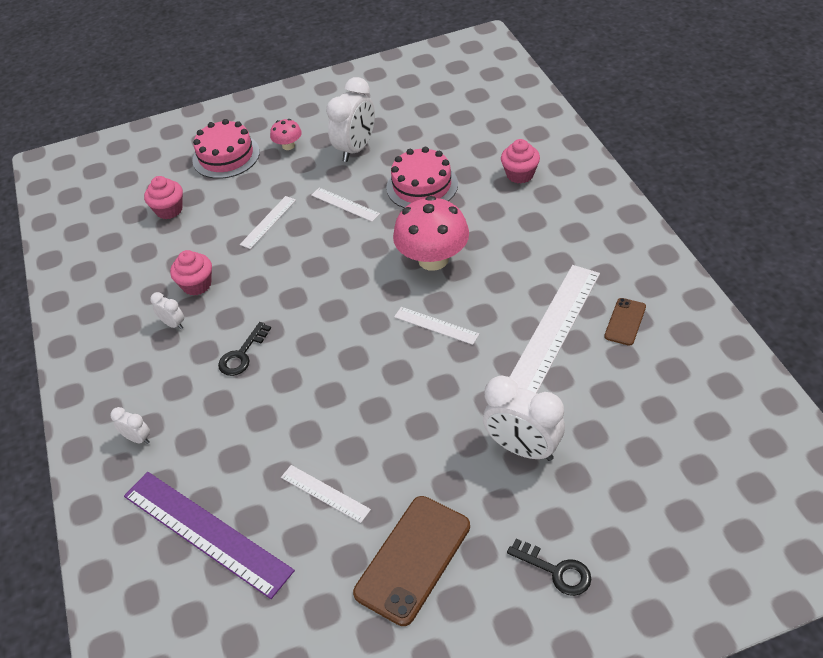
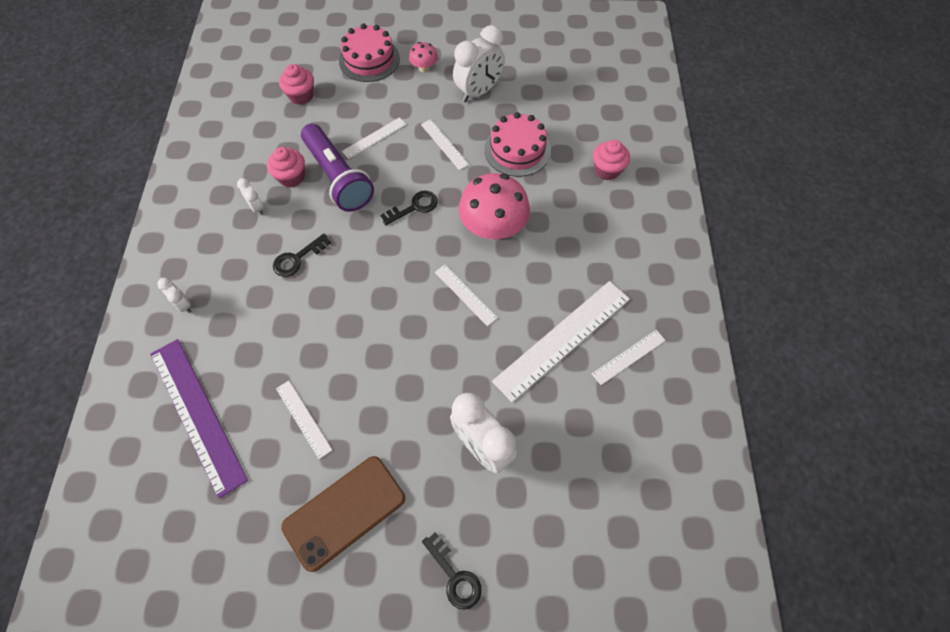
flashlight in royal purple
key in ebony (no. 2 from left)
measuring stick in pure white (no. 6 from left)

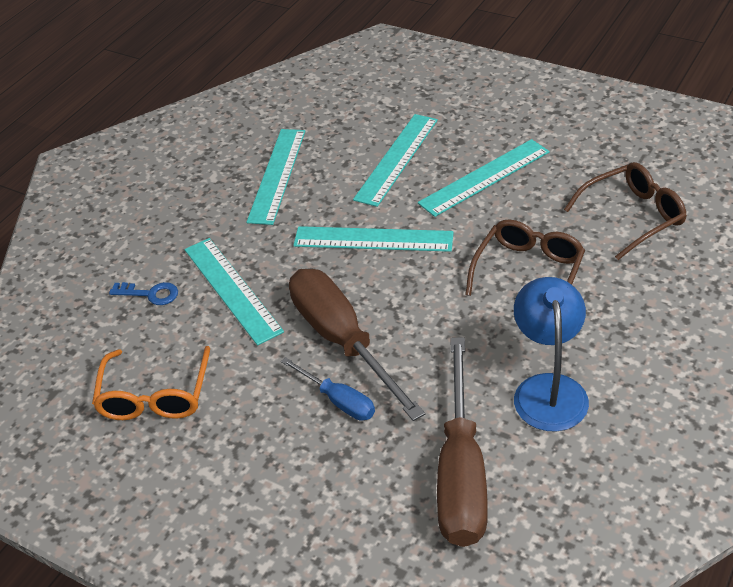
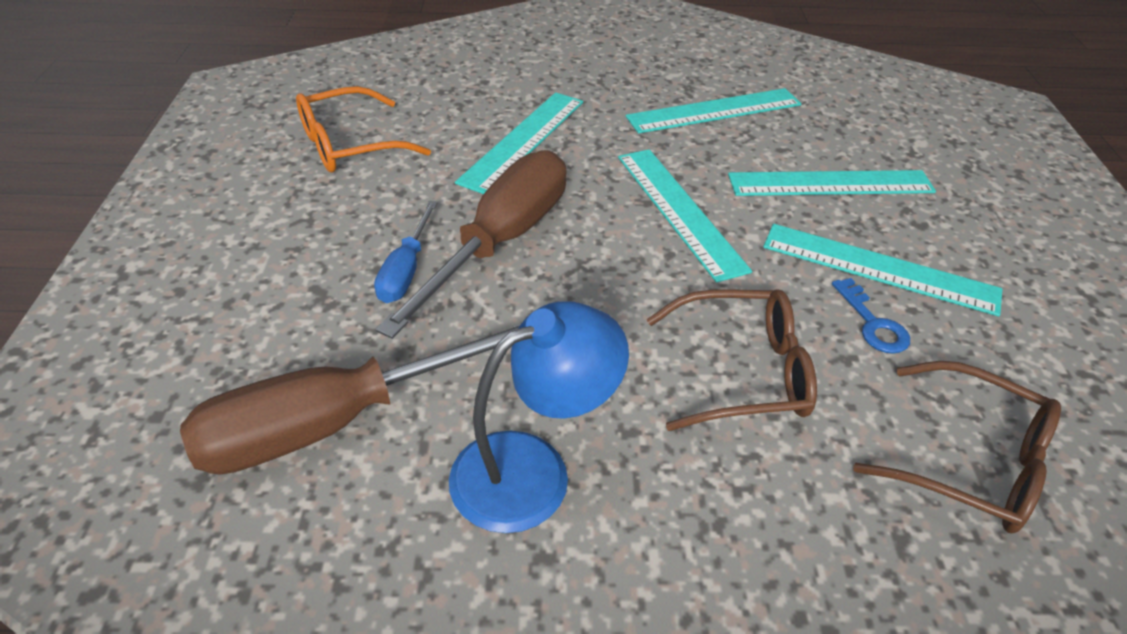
key in cobalt

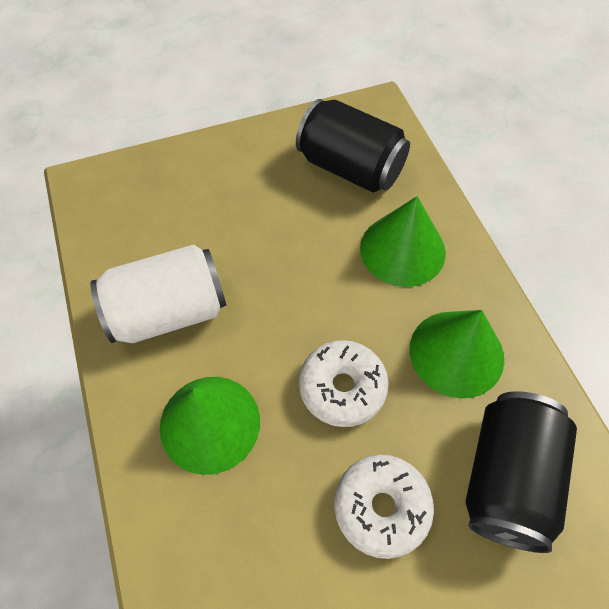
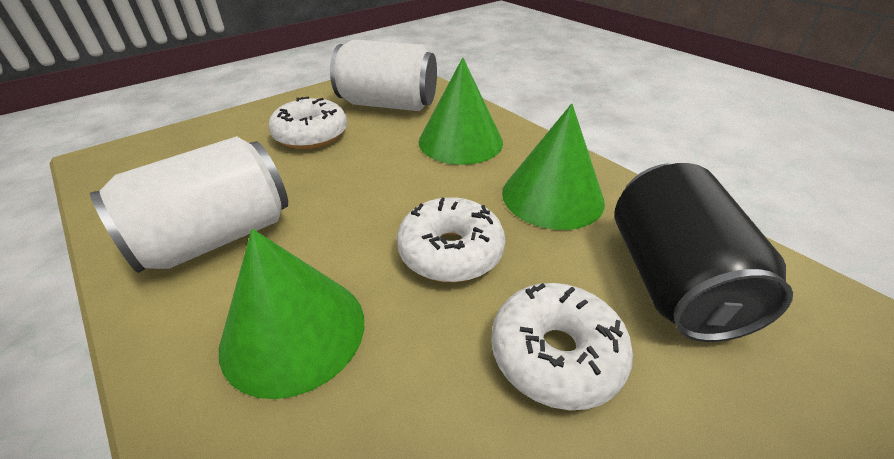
doughnut in pure white (no. 1 from left)
tin in pure white (no. 2 from left)

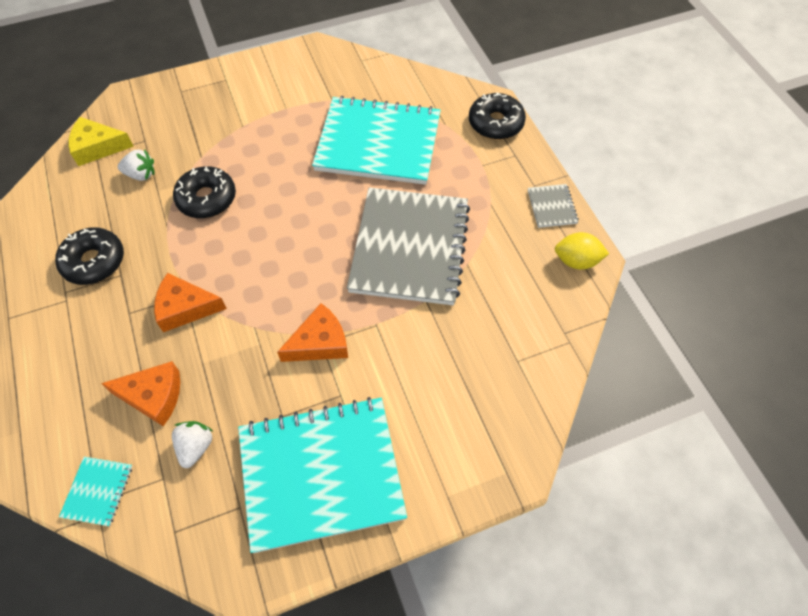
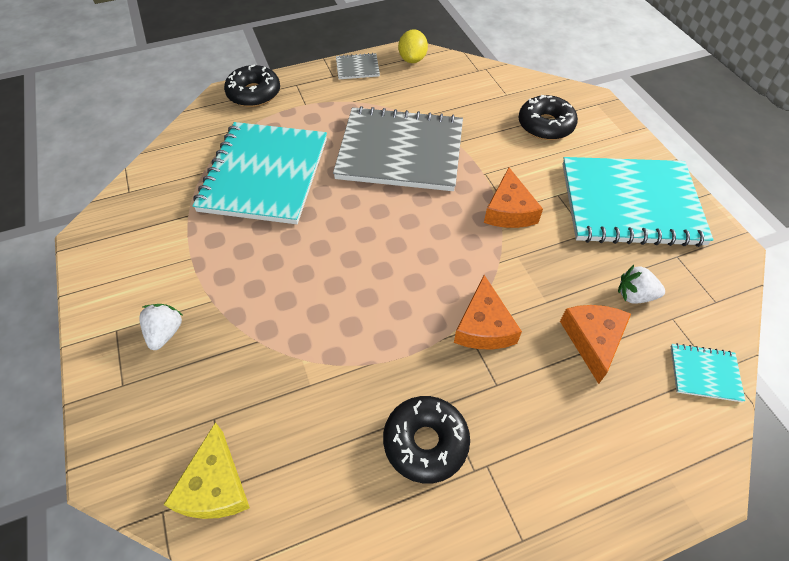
strawberry in pure white (no. 1 from left)
cheese in orange (no. 2 from left)
doughnut in ebony (no. 3 from left)
notepad in aqua (no. 2 from left)

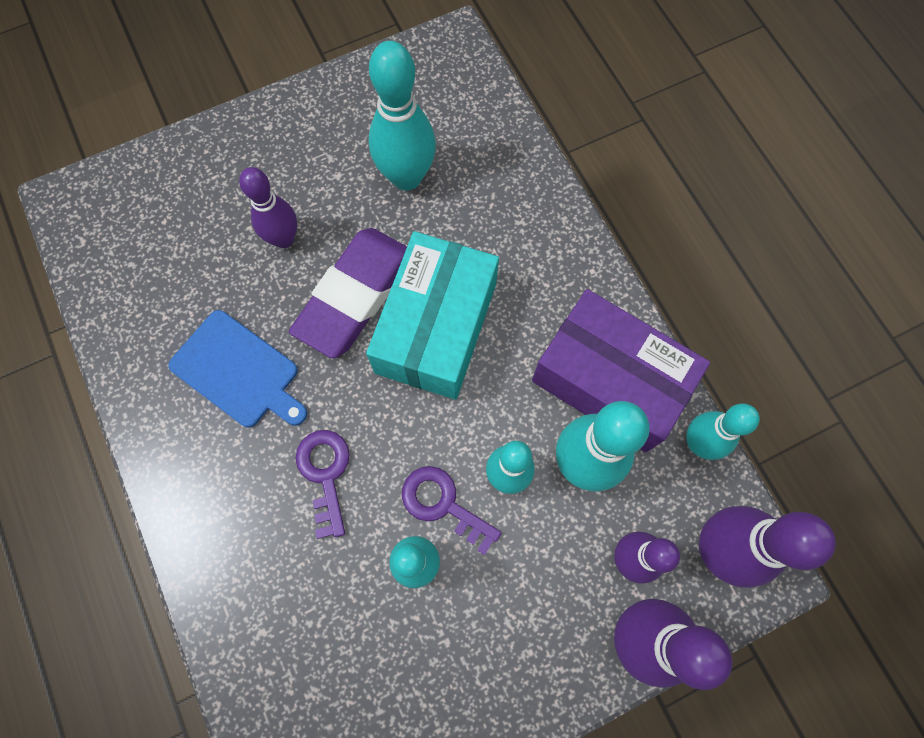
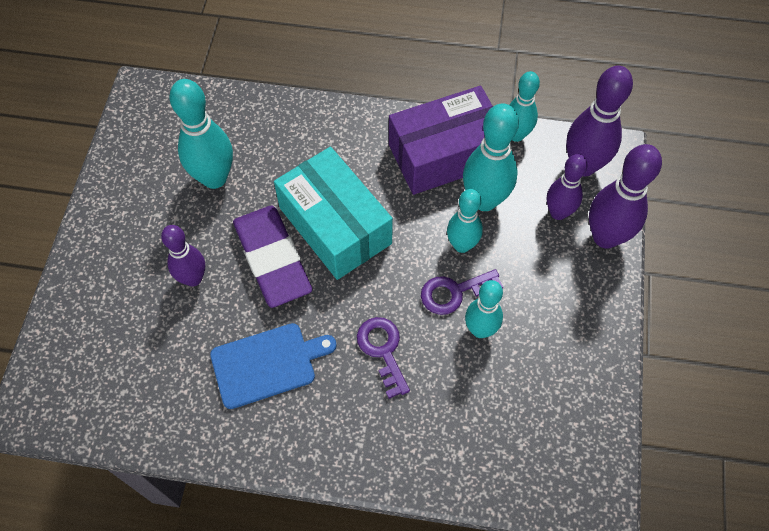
key in royal purple (no. 1 from left)

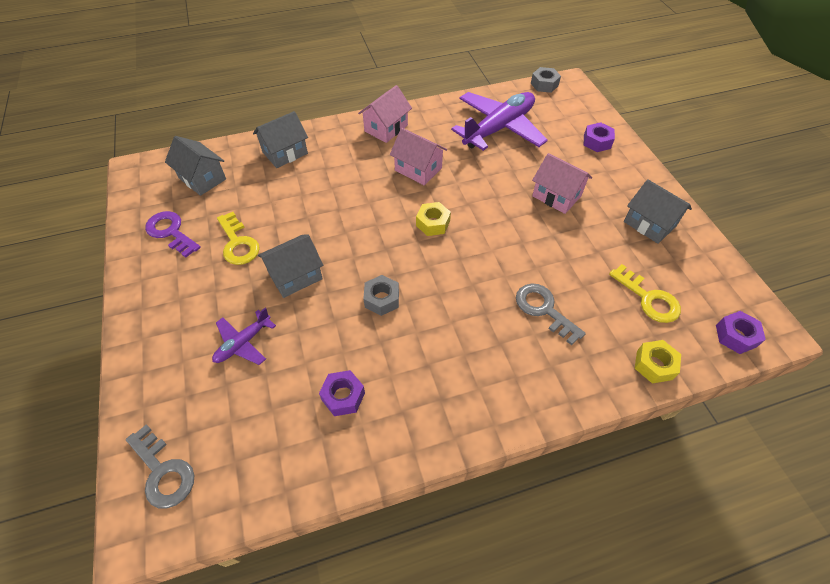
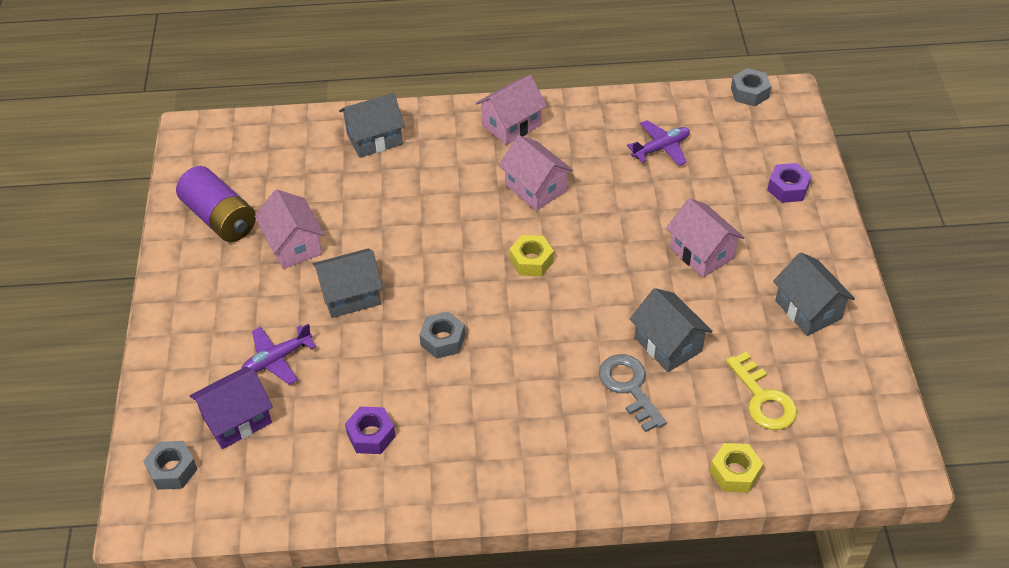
nut in grey (no. 1 from left)
AA battery in royal purple
toy house in royal purple
toy house in pink (no. 1 from left)
aeroplane in royal purple (no. 2 from left)
toy house in grey (no. 3 from left)
nut in royal purple (no. 3 from left in the first image)

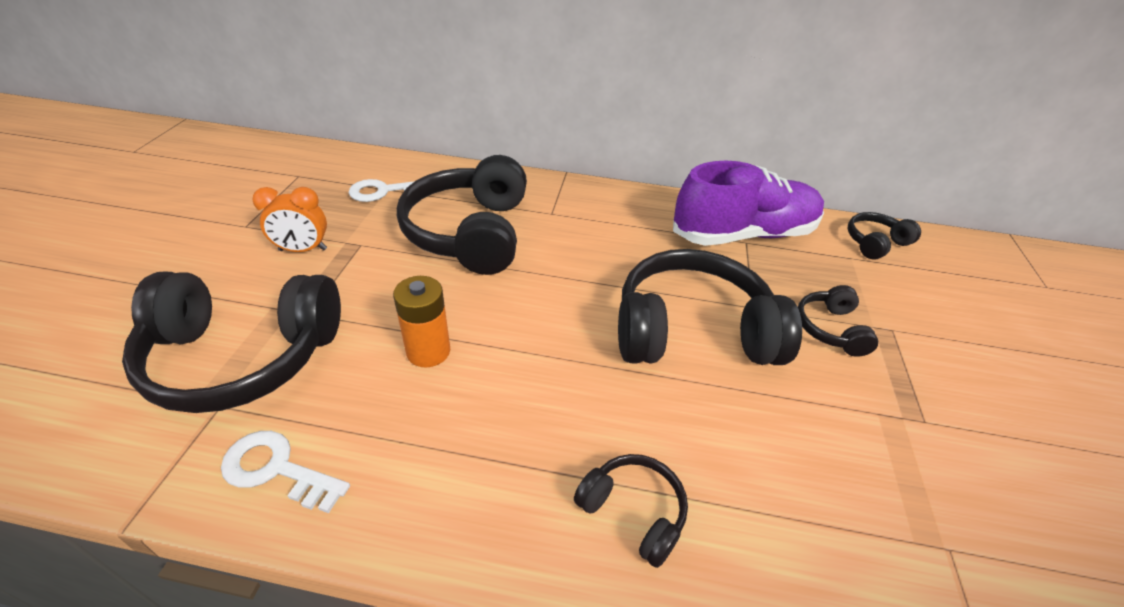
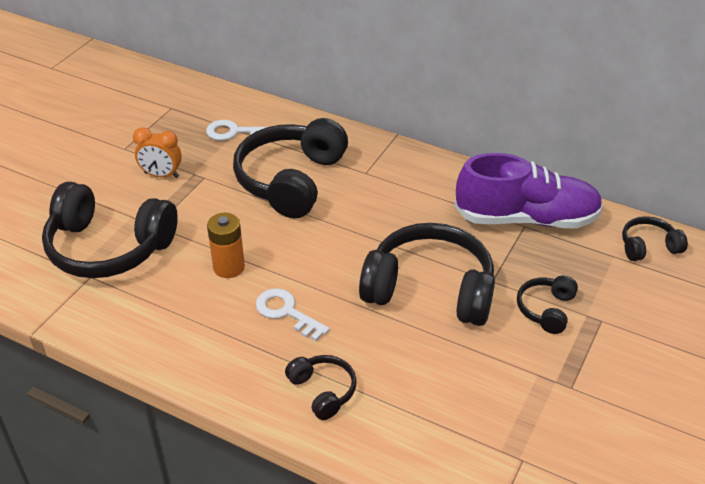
key in pure white (no. 2 from left)

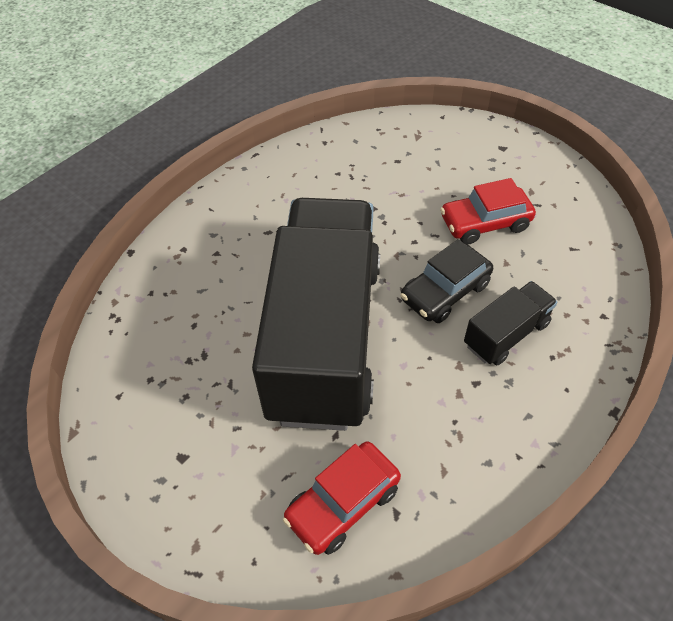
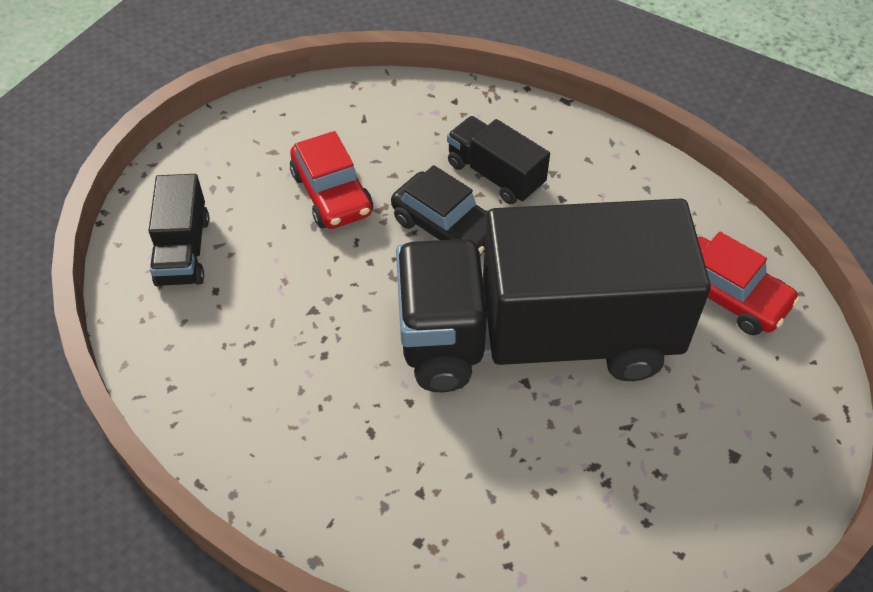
toy truck in ebony (no. 1 from left)

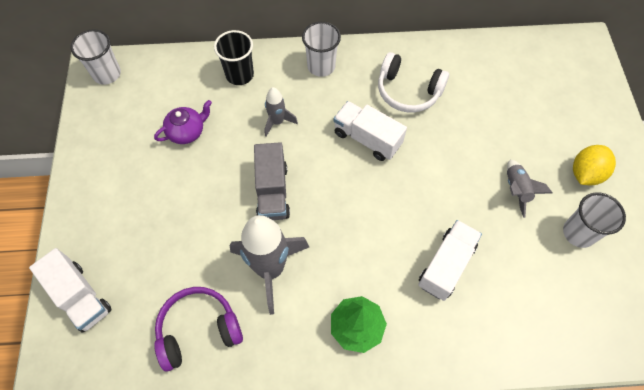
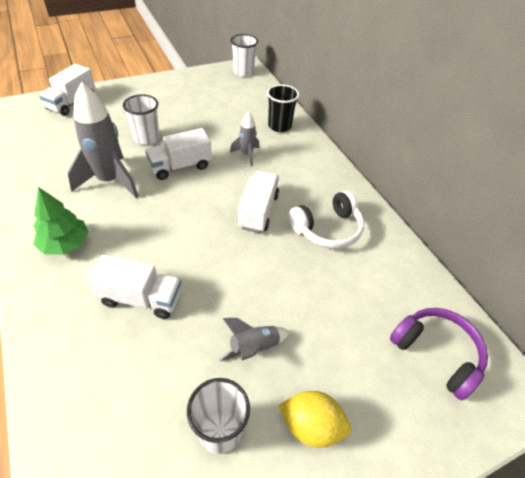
beaker in pure white (no. 1 from left)
toy truck in pure white (no. 3 from left)
over-ear headphones in pure white
over-ear headphones in royal purple
teapot in royal purple

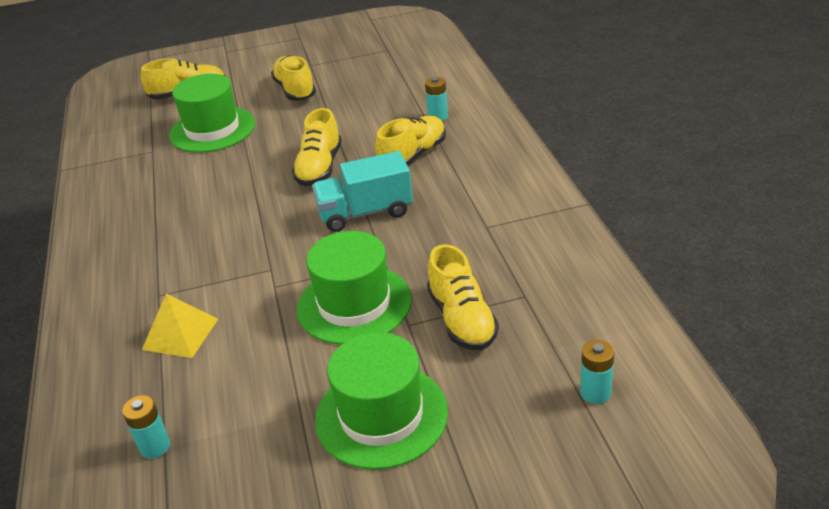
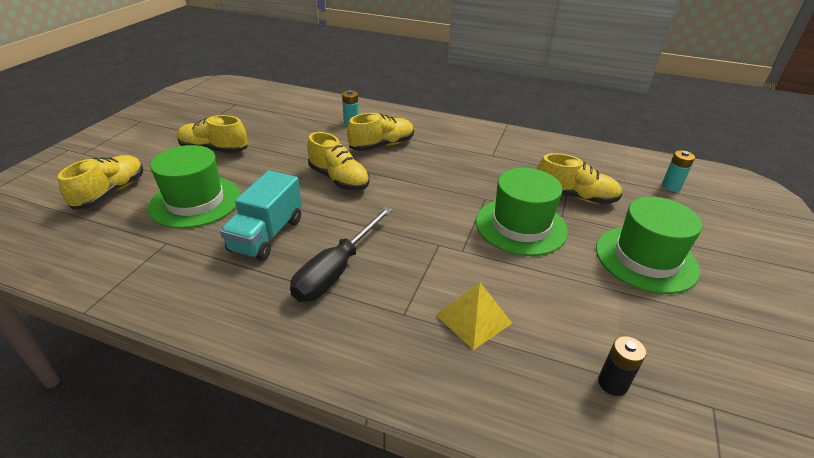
toy truck in aqua
screwdriver in ebony
lace-up shoe in yellow (no. 4 from left)
AA battery in ebony

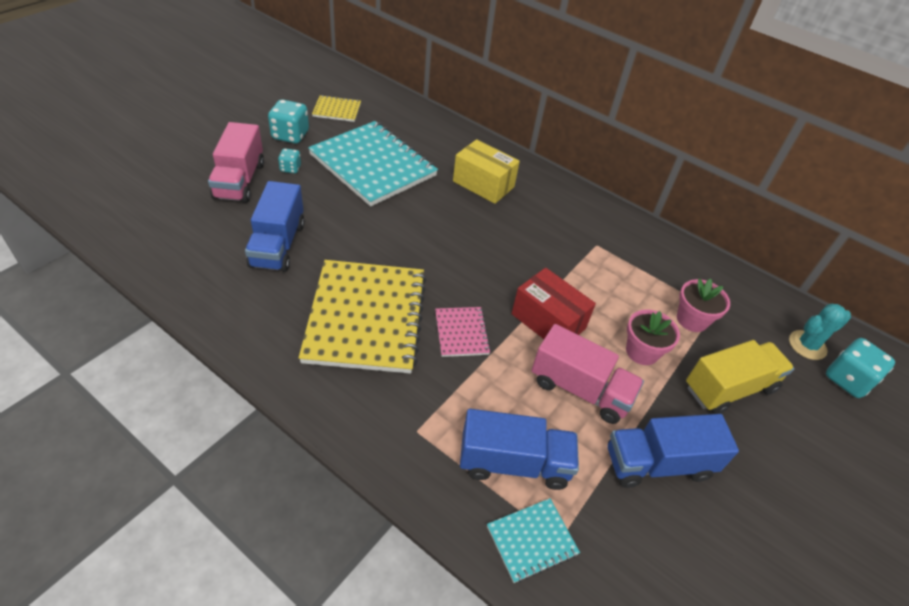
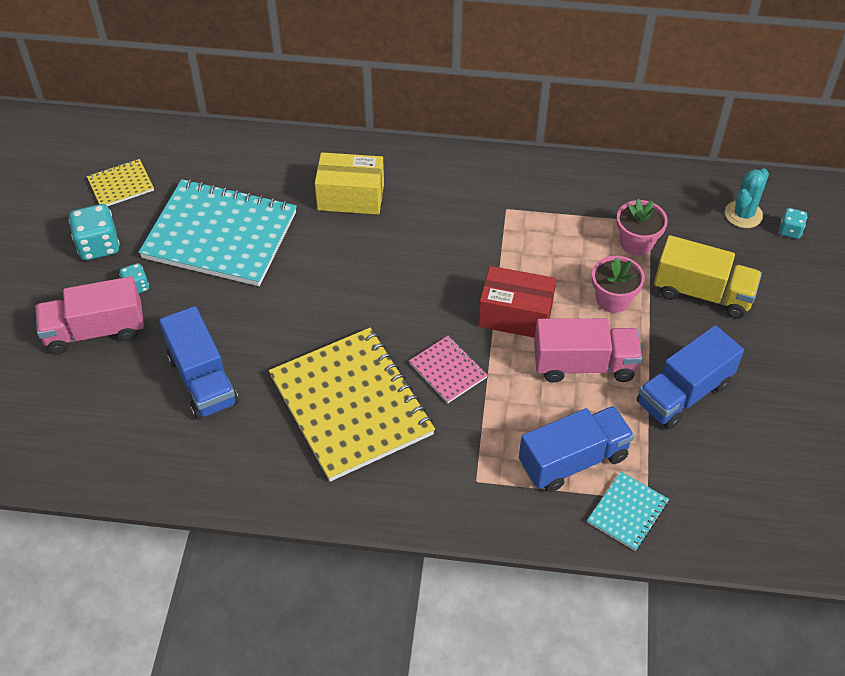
toy truck in pink (no. 1 from left)
toy truck in yellow
game die in aqua (no. 3 from left)

